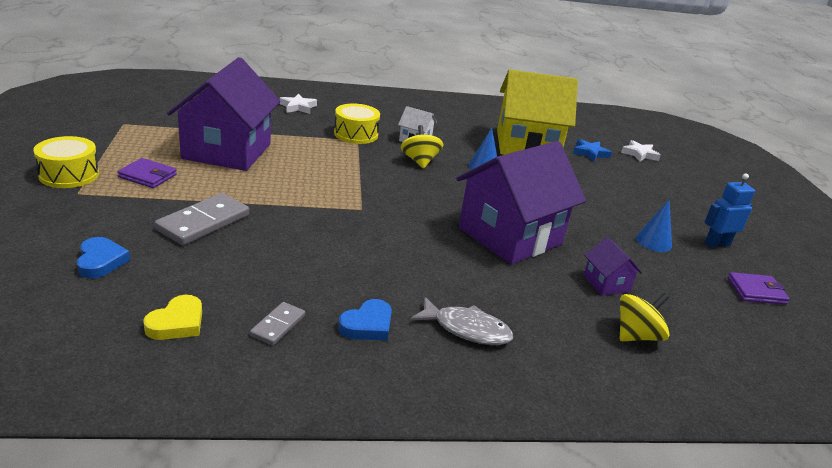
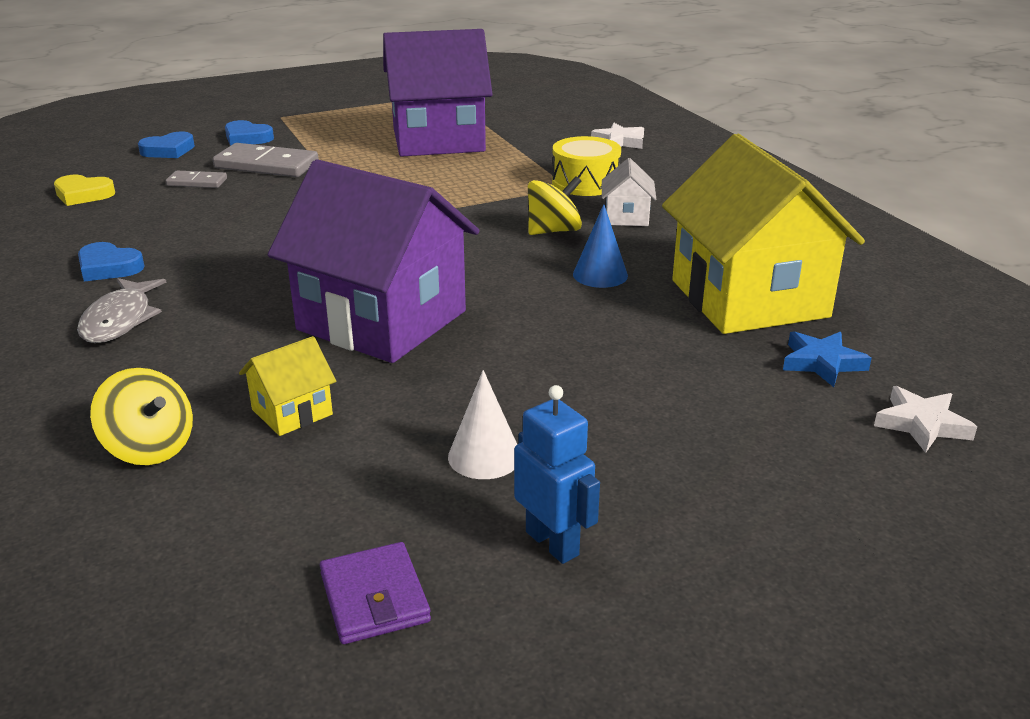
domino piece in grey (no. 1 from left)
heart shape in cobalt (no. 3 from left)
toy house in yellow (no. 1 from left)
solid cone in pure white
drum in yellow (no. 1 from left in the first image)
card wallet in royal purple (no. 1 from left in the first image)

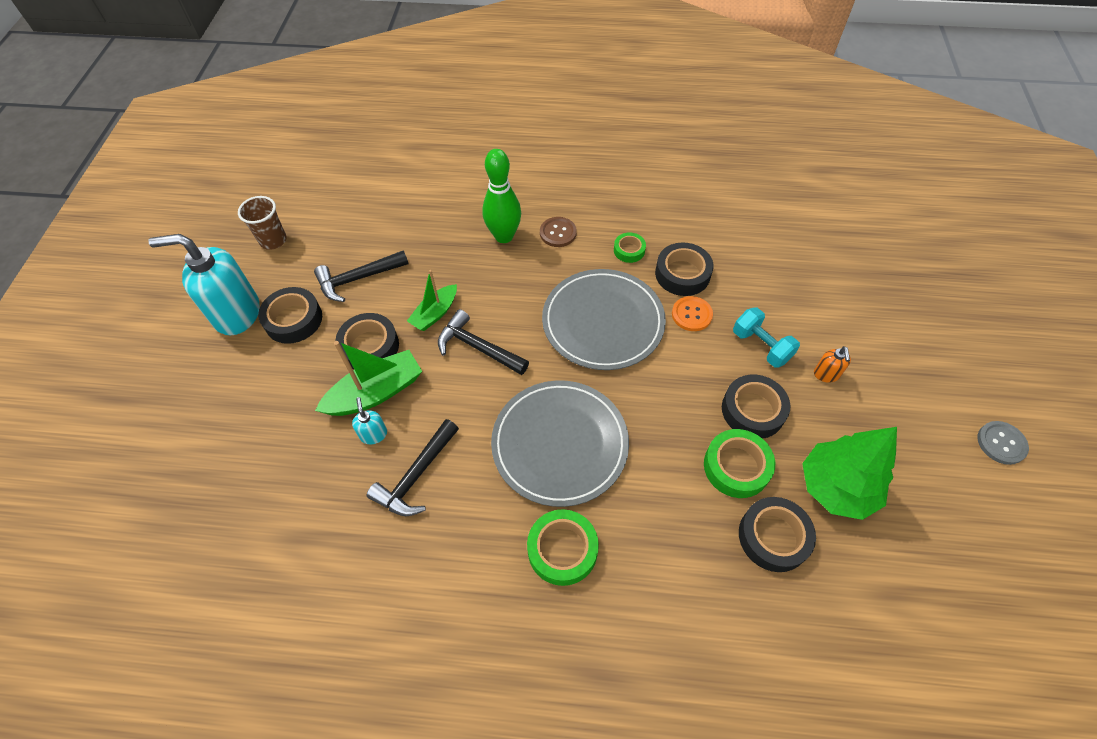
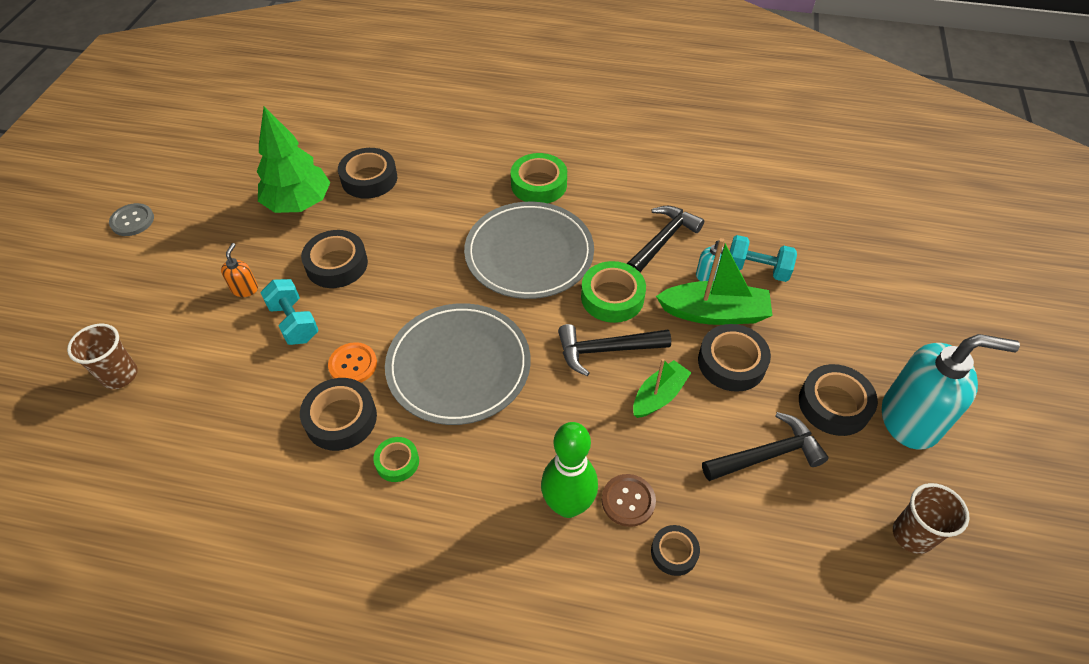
beaker in brown (no. 1 from left)
carpenter's hammer in ebony (no. 1 from left)
sticky tape in green (no. 3 from left)
shirt button in brown
sticky tape in ebony (no. 4 from left)
sailboat in green (no. 2 from left)
hand weight in aqua (no. 2 from left)

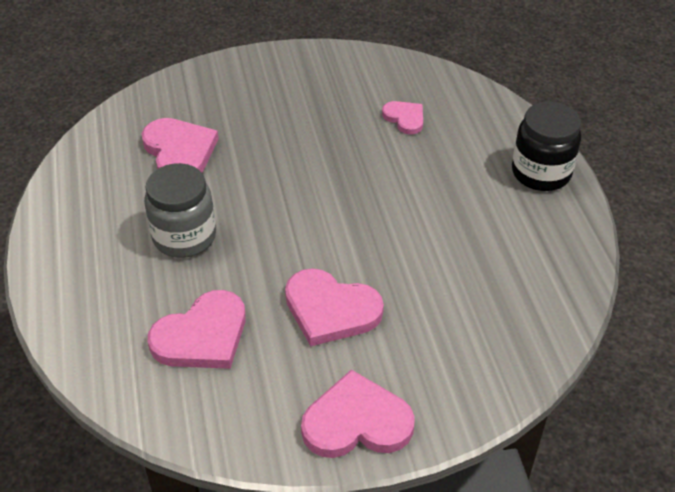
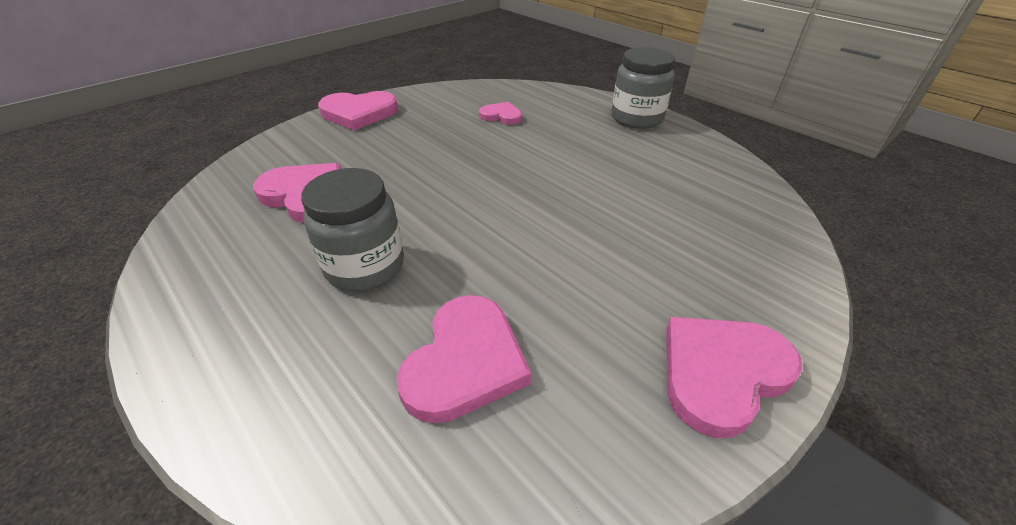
heart shape in pink (no. 2 from left)
jam jar in grey (no. 2 from left)

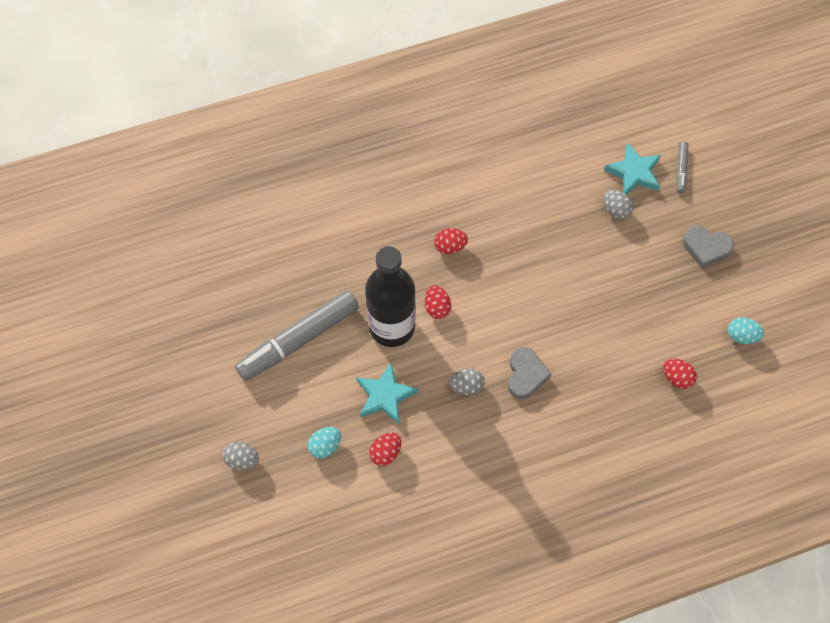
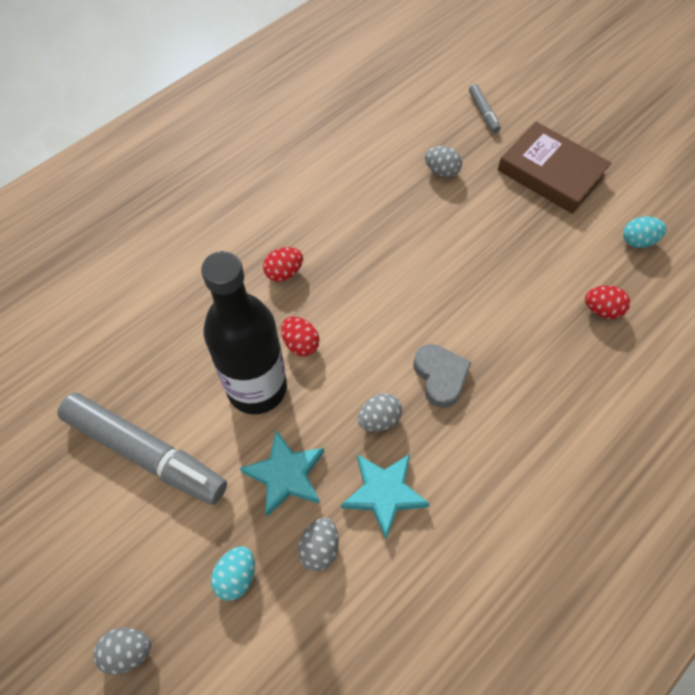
marker in grey (no. 1 from left)
egg in grey (no. 2 from left)
star shape in aqua (no. 2 from left)
hardcover in brown

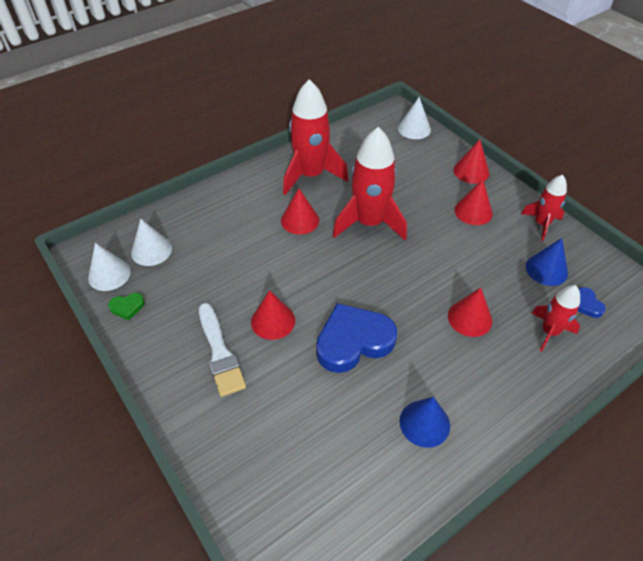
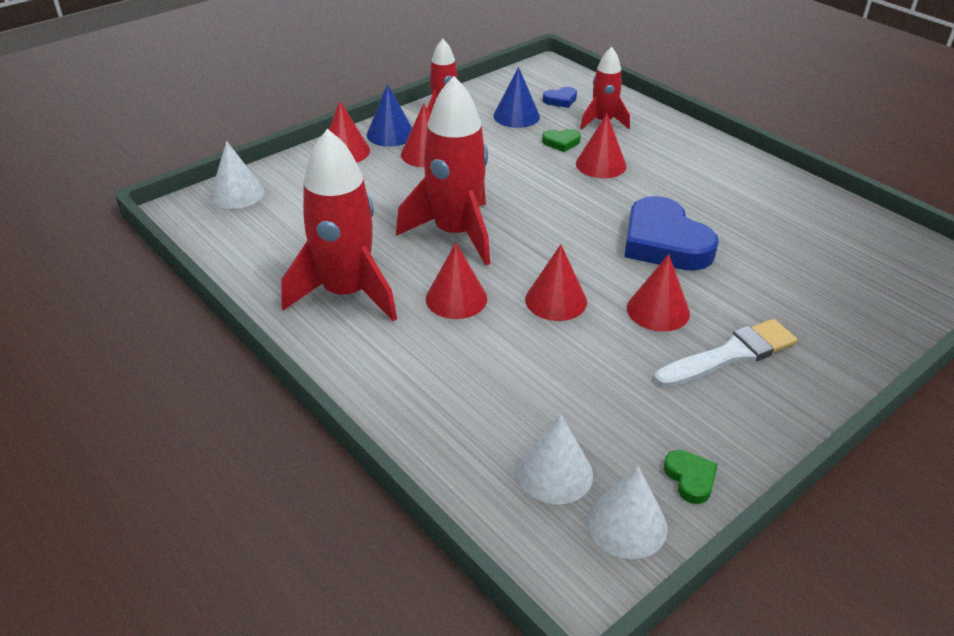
solid cone in cobalt (no. 1 from left)
solid cone in scarlet (no. 4 from left)
heart shape in green (no. 1 from left)

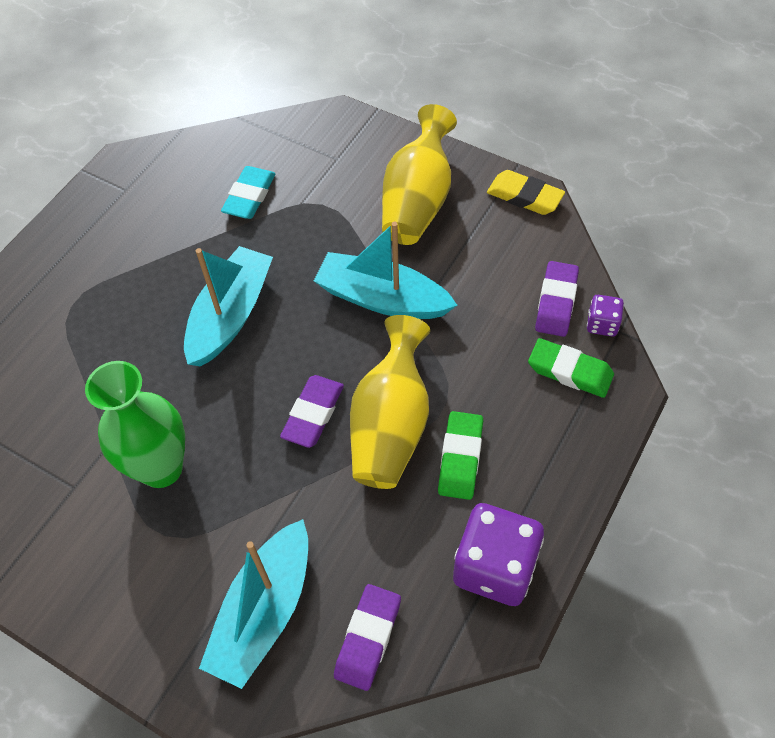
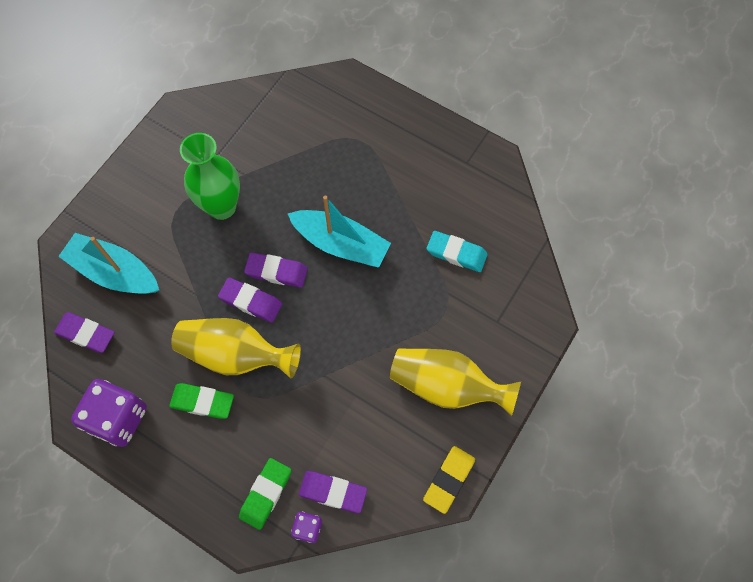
gum eraser in royal purple (no. 3 from left)
sailboat in aqua (no. 3 from left in the first image)

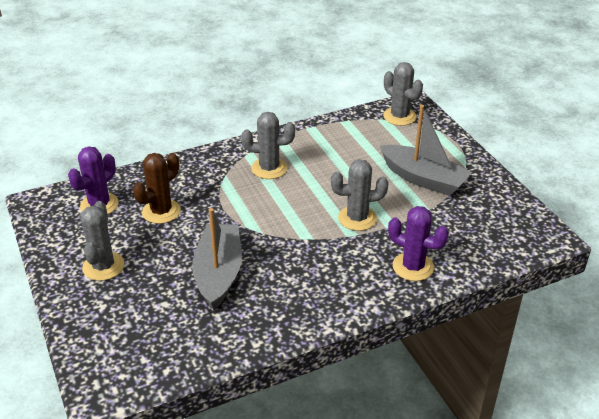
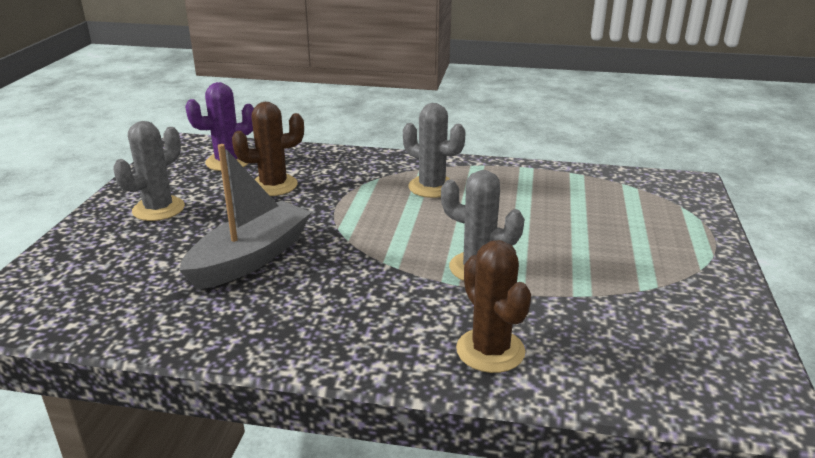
saguaro cactus in brown (no. 2 from left)
sailboat in grey (no. 2 from left in the first image)
saguaro cactus in grey (no. 4 from left in the first image)

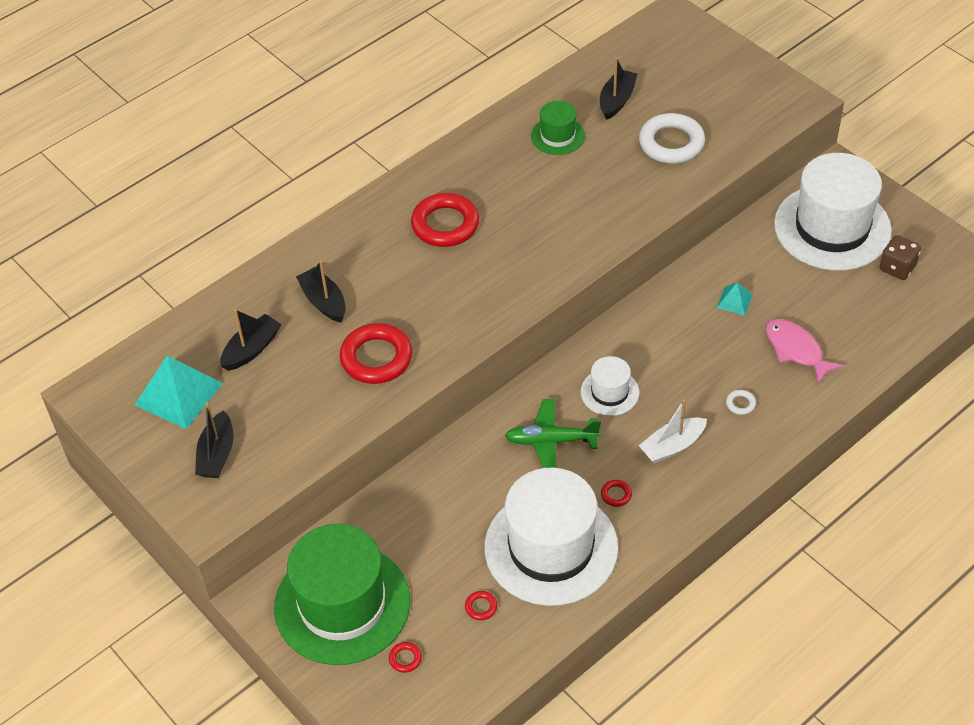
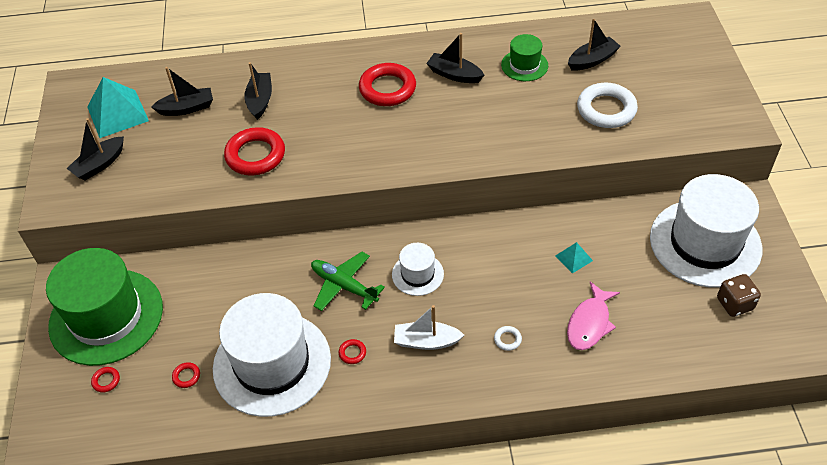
sailboat in ebony (no. 4 from left)
fish figure in pink

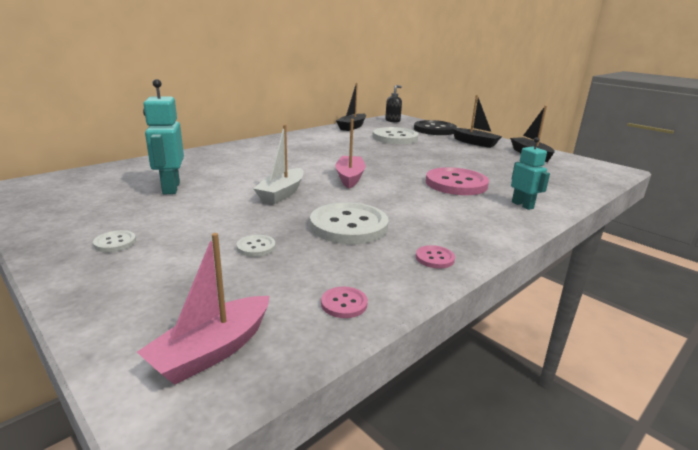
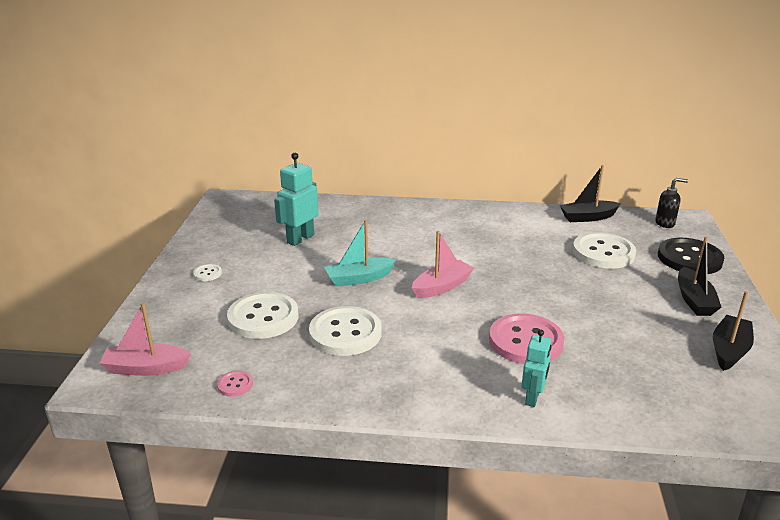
shirt button in pure white (no. 2 from left)
sailboat in aqua
shirt button in pink (no. 2 from left in the first image)

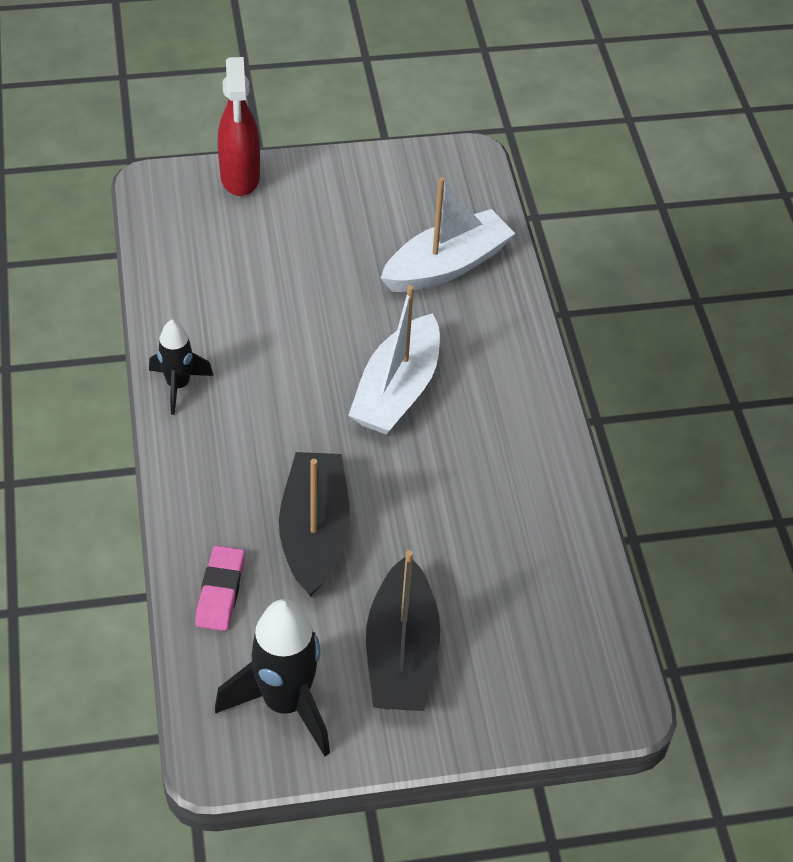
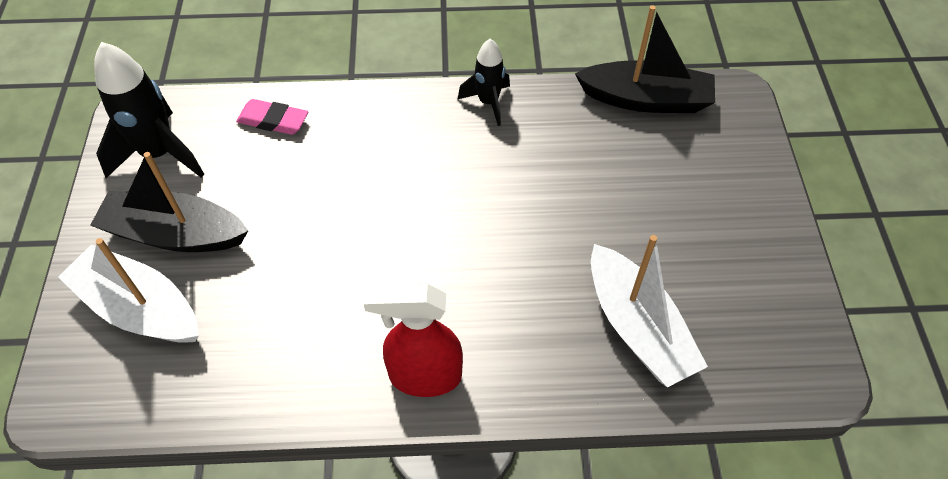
sailboat in pure white (no. 1 from left)
spray cleaner in scarlet
sailboat in ebony (no. 2 from left)

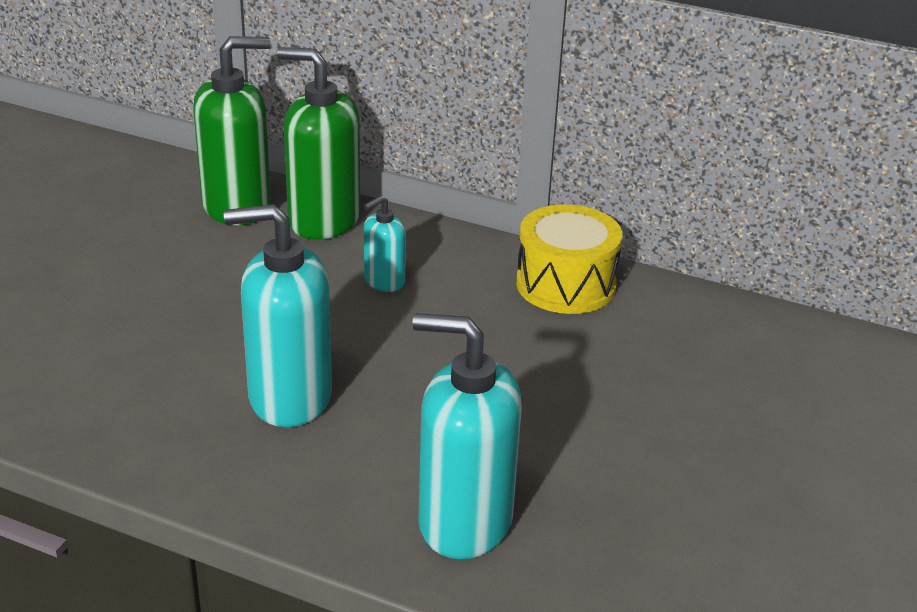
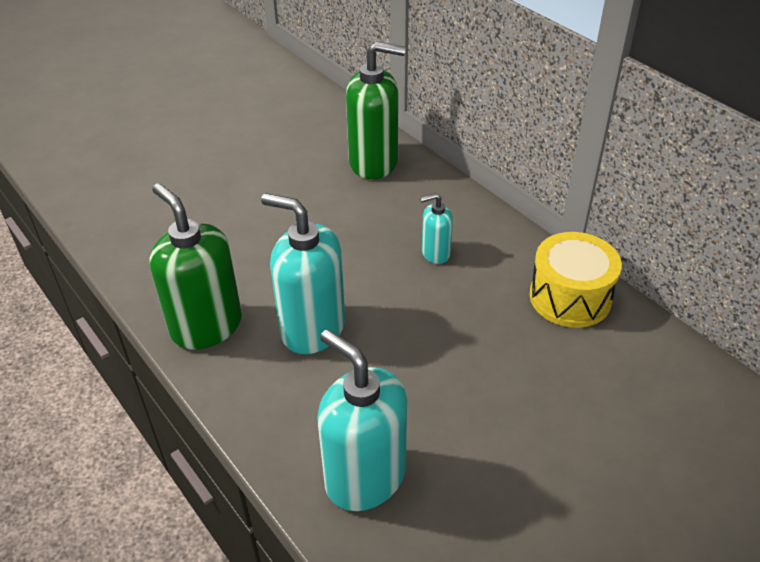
soap pump in green (no. 1 from left)

